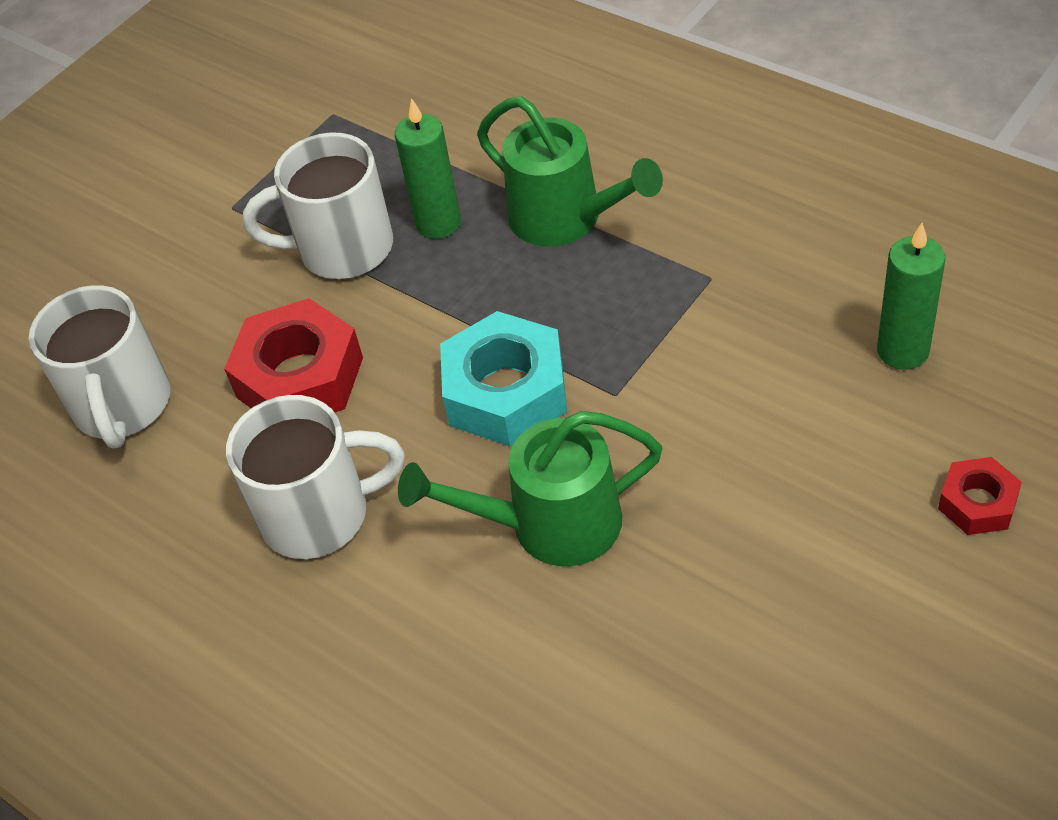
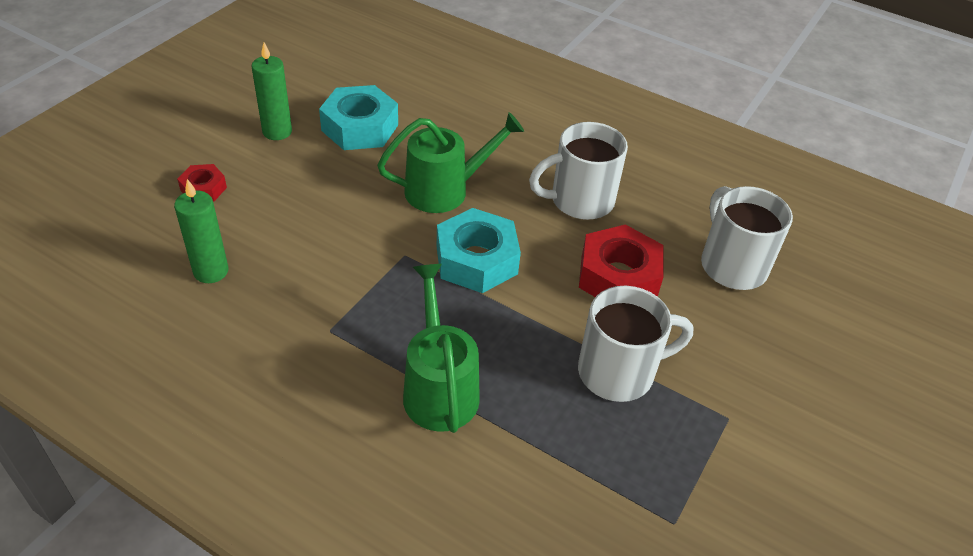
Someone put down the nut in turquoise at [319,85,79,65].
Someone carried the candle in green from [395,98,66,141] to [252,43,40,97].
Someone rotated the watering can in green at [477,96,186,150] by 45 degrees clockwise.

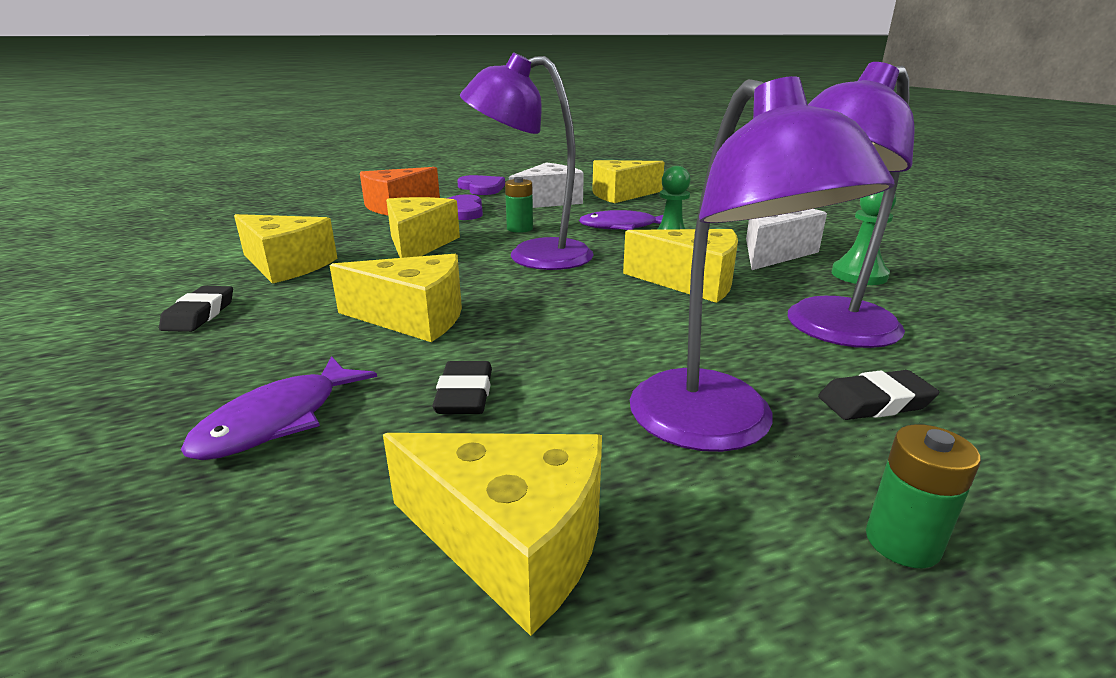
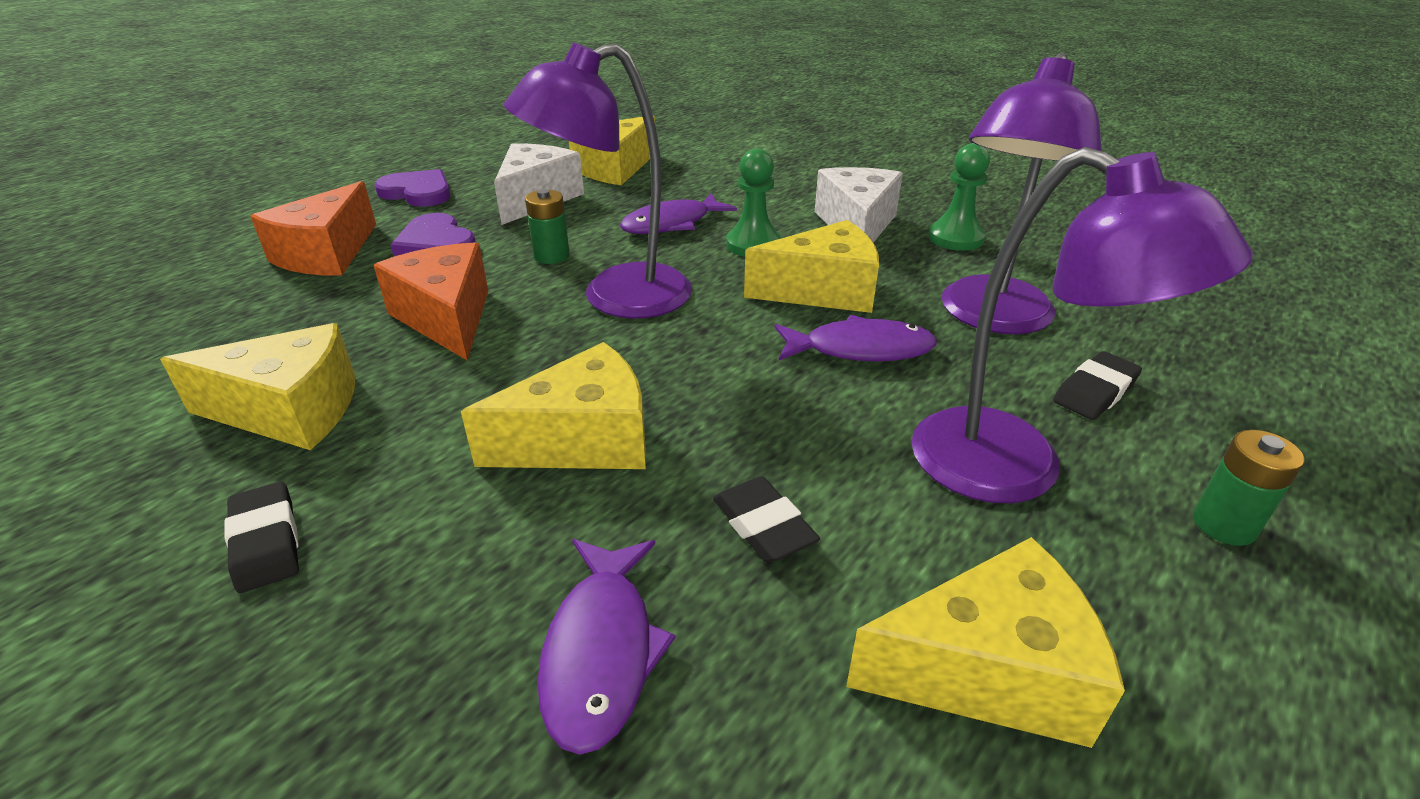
Someone put down the fish in purple at [775,315,162,47].
Someone repainted the cheese in yellow at [386,197,74,61], which became the cheese in orange at [373,242,115,119].

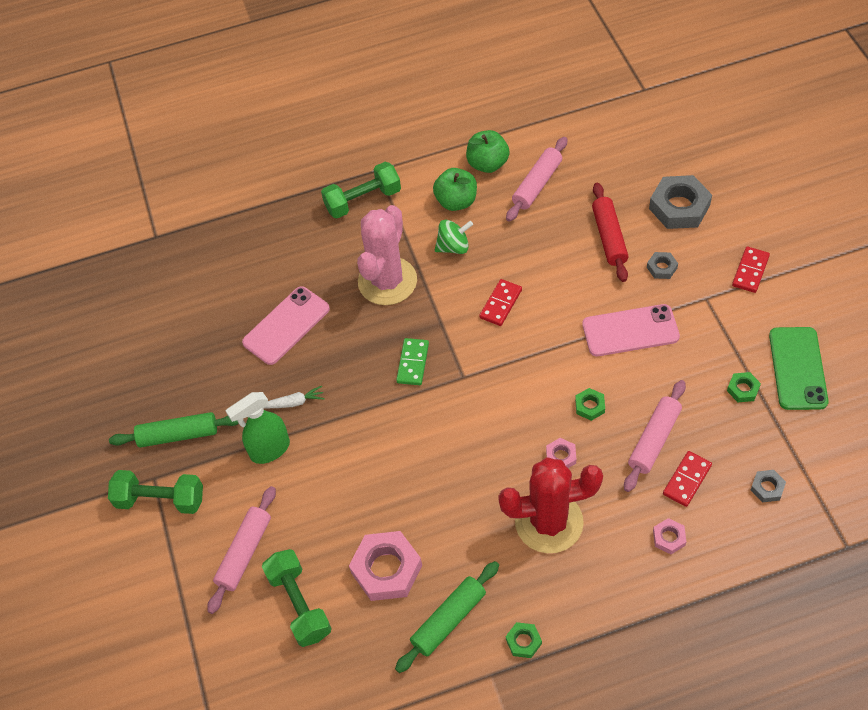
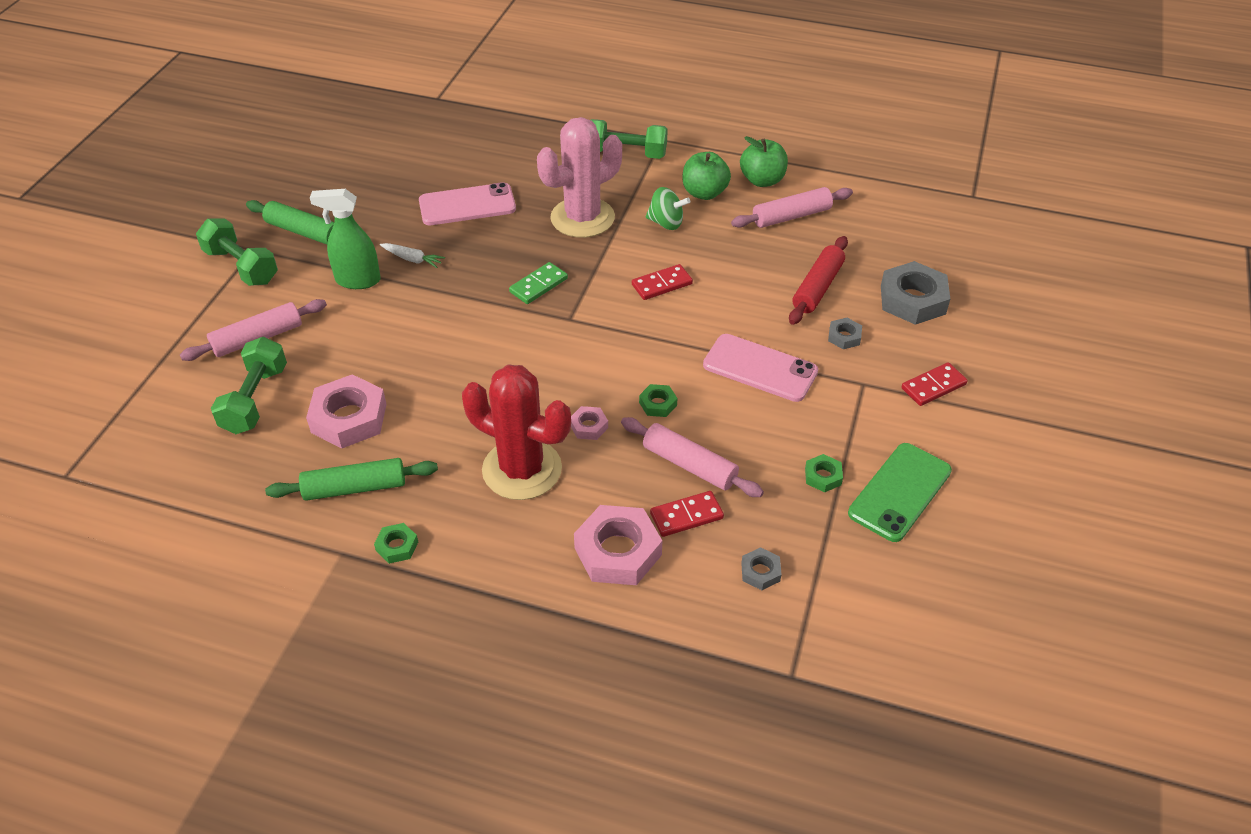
Someone rotated the rolling pin in pink at [624,380,62,112] by 60 degrees clockwise.
Someone scaled the nut in pink at [653,518,33,36] by 2.06.

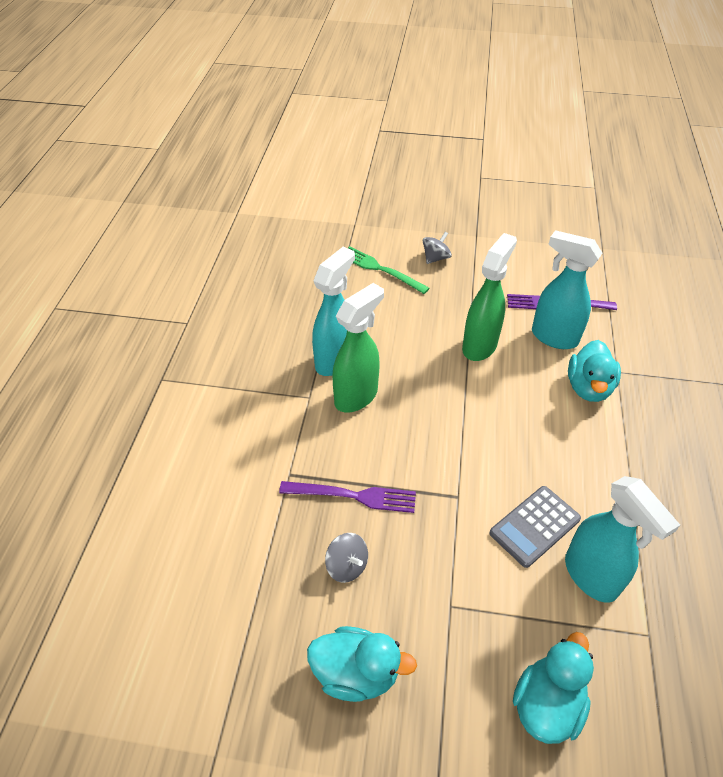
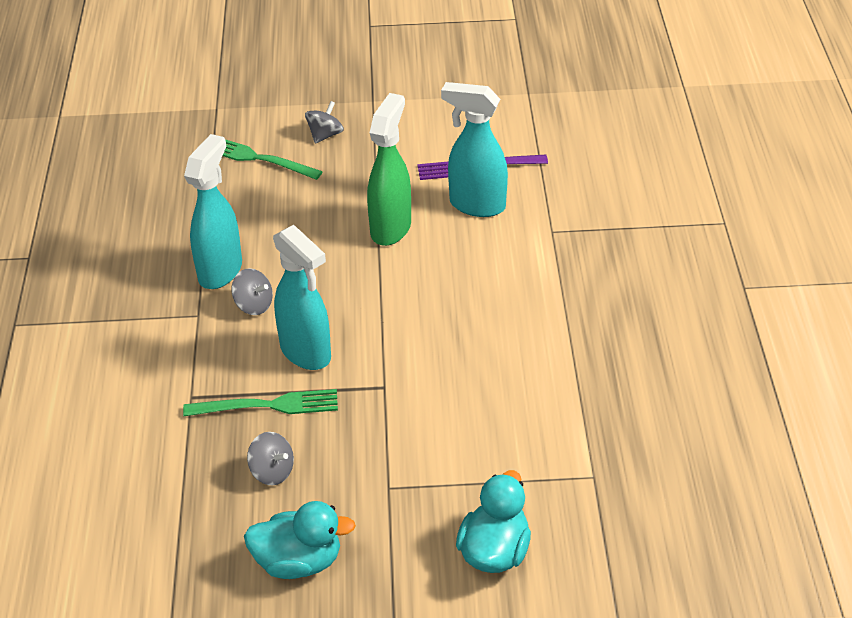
Someone took away the calculator in grey at [489,486,92,82].
Someone took away the duck in turquoise at [568,340,53,62].
Someone carried the spray bottle in turquoise from [565,476,115,127] to [273,225,58,145].
Someone swapped the spray bottle in green at [332,283,52,130] for the spinning top in grey at [232,268,41,47].
Someone repainted the fork in purple at [279,481,137,32], which became the fork in green at [183,389,155,27].

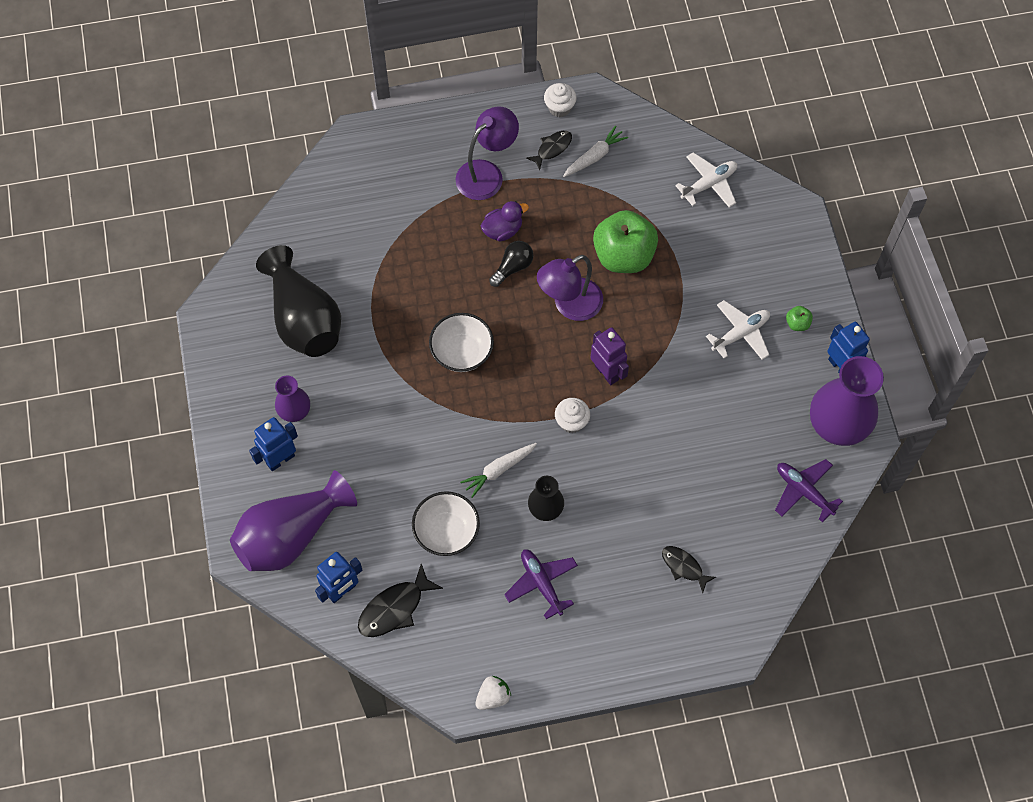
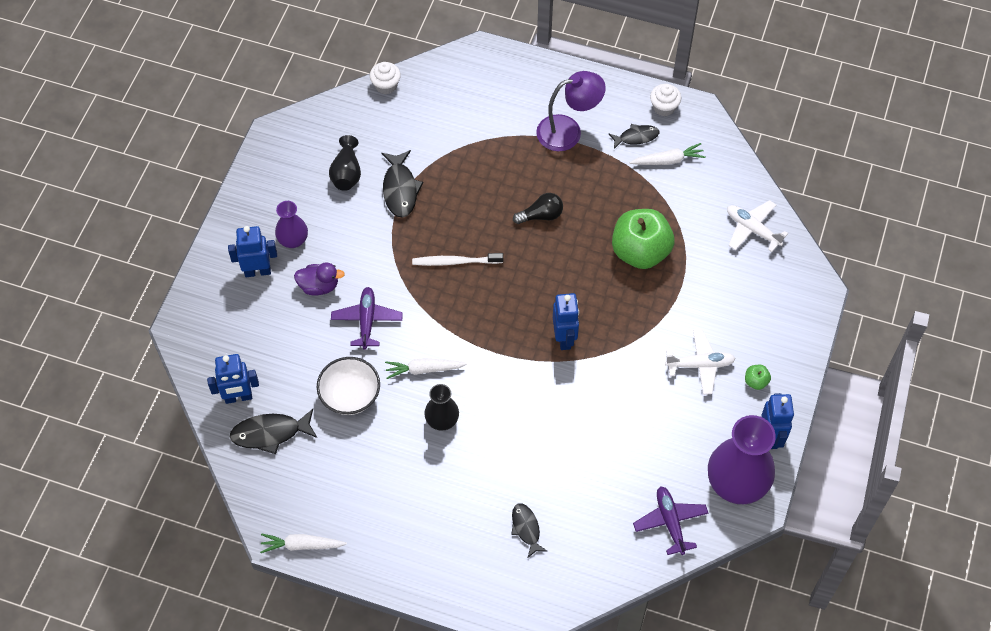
Someone took away the vase in purple at [230,470,127,101].
Someone took away the lamp in purple at [537,255,66,66].
Someone put down the fish in black at [381,150,42,68].
Someone carried the duck in purple from [481,201,48,40] to [294,262,51,34].
Someone carried the plane in purple from [504,549,74,70] to [331,287,72,63].
Someone carried the cupcake in white from [555,398,35,35] to [370,62,31,32].
Someone swapped the bowl in white at [429,313,65,59] for the toothbrush in white at [412,253,91,13].
Someone swapped the strawberry in white at [475,676,36,34] for the carrot in white at [260,534,87,19].
Someone repainted the robot in purple at [591,327,38,58], which became the robot in blue at [553,293,26,57].
Someone rotated the plane in white at [675,152,62,56] by 135 degrees counterclockwise.
Someone scaled the vase in black at [256,245,85,112] by 0.53.

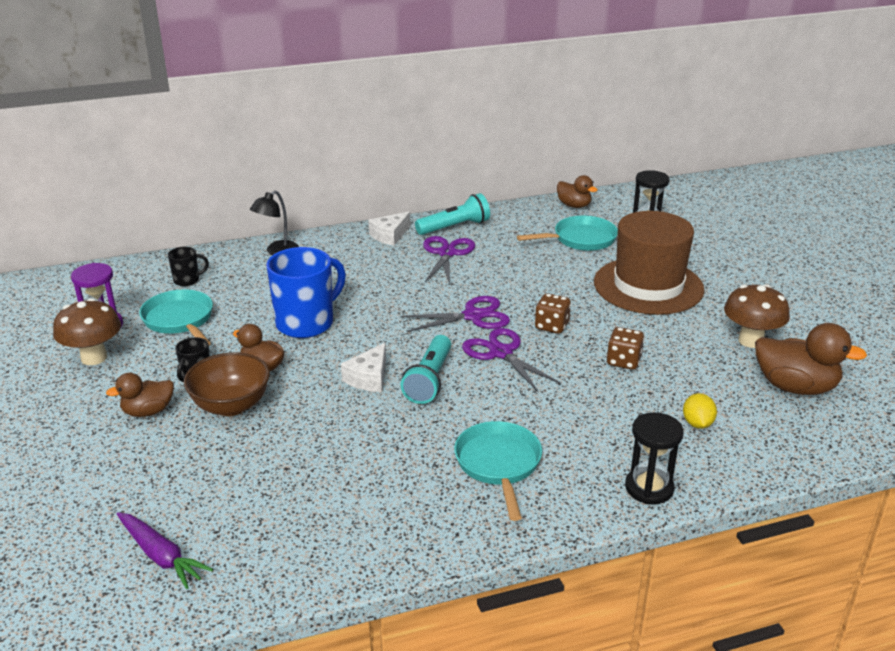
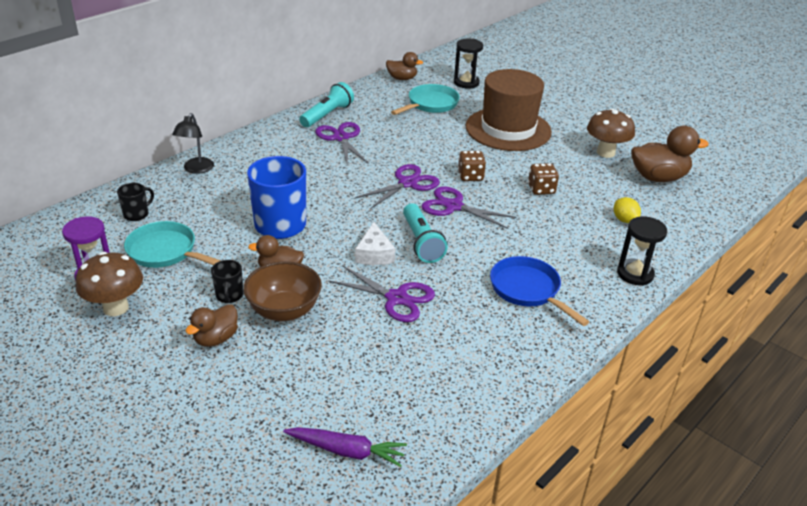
Someone took away the cheese in white at [368,211,43,35].
Someone put down the scissors in purple at [328,265,107,57].
Someone repainted the pan in turquoise at [454,421,88,100], which became the pan in blue at [490,256,99,70].

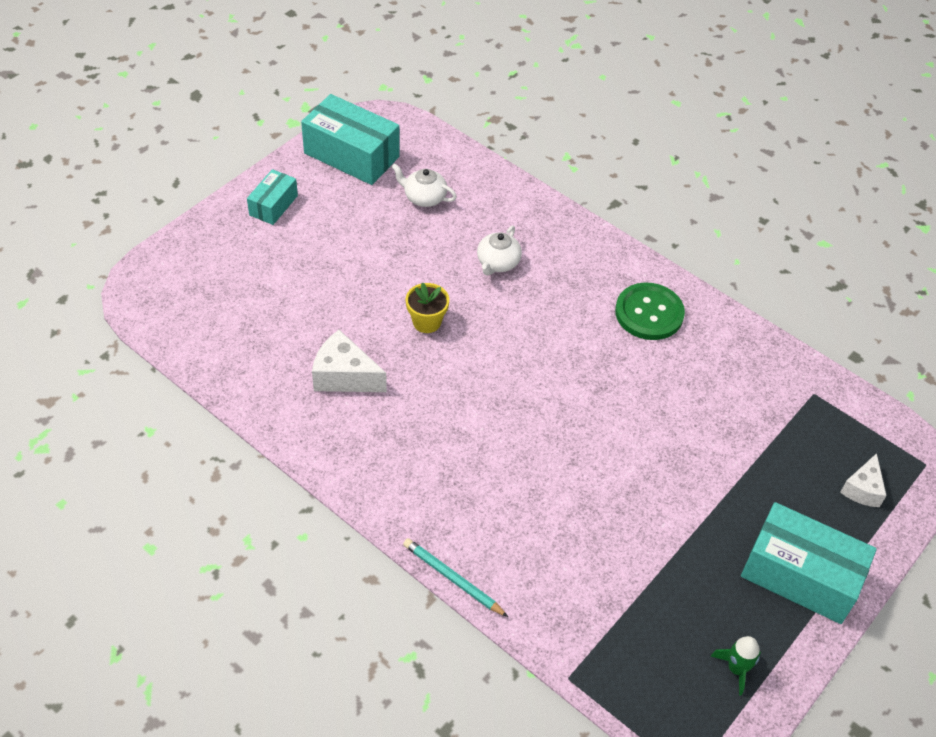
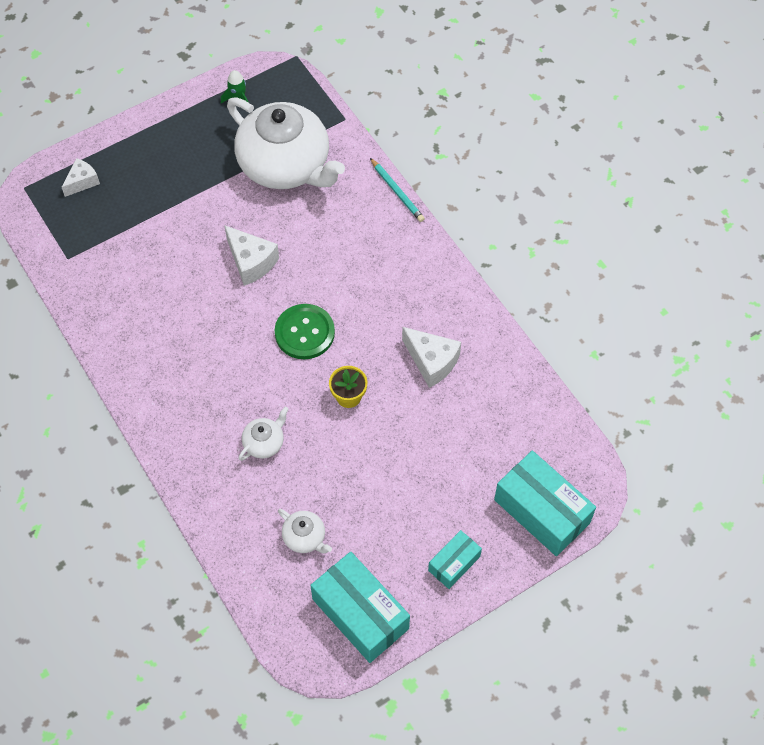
Someone put down the cheese in white at [224,225,55,61].
Someone put down the teapot in white at [227,97,118,92].
Someone carried the button in green from [615,283,70,57] to [275,304,60,55].
Someone carried the box in turquoise from [741,502,136,122] to [494,451,102,105].

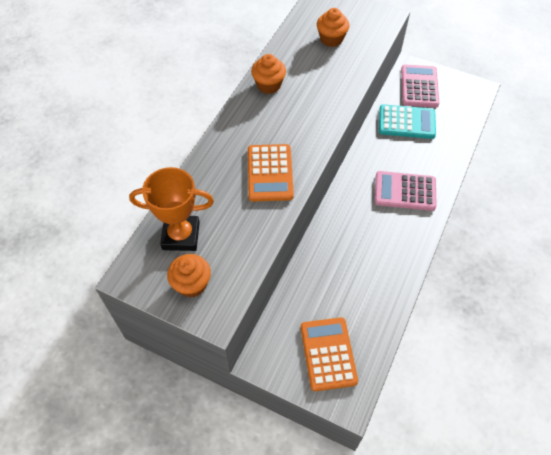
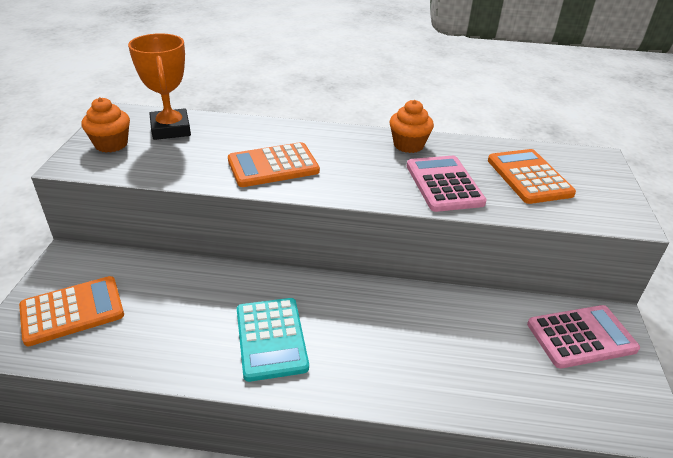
Someone carried the calculator in pink from [375,171,62,40] to [407,156,79,56].
Someone carried the calculator in turquoise from [379,104,57,35] to [237,298,72,84].
Someone swapped the cupcake in orange at [317,8,33,39] for the calculator in orange at [488,149,88,55].

